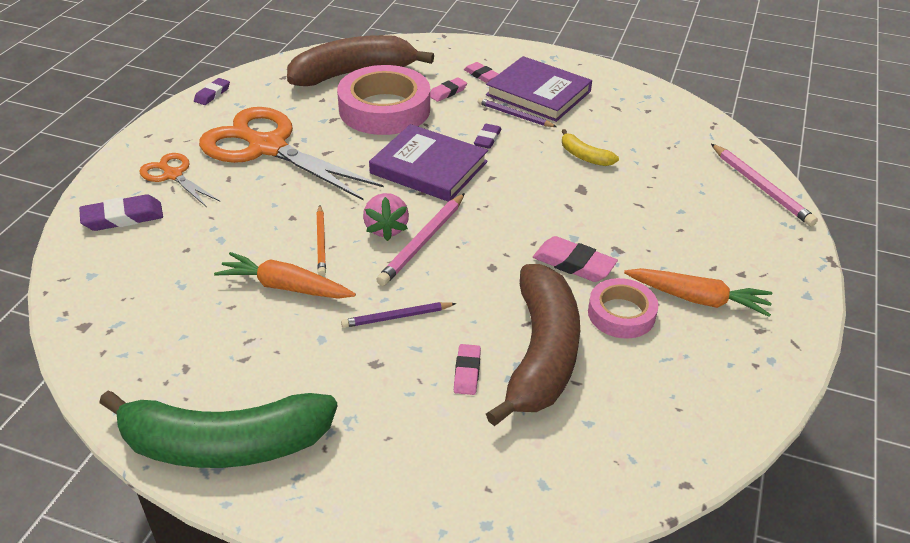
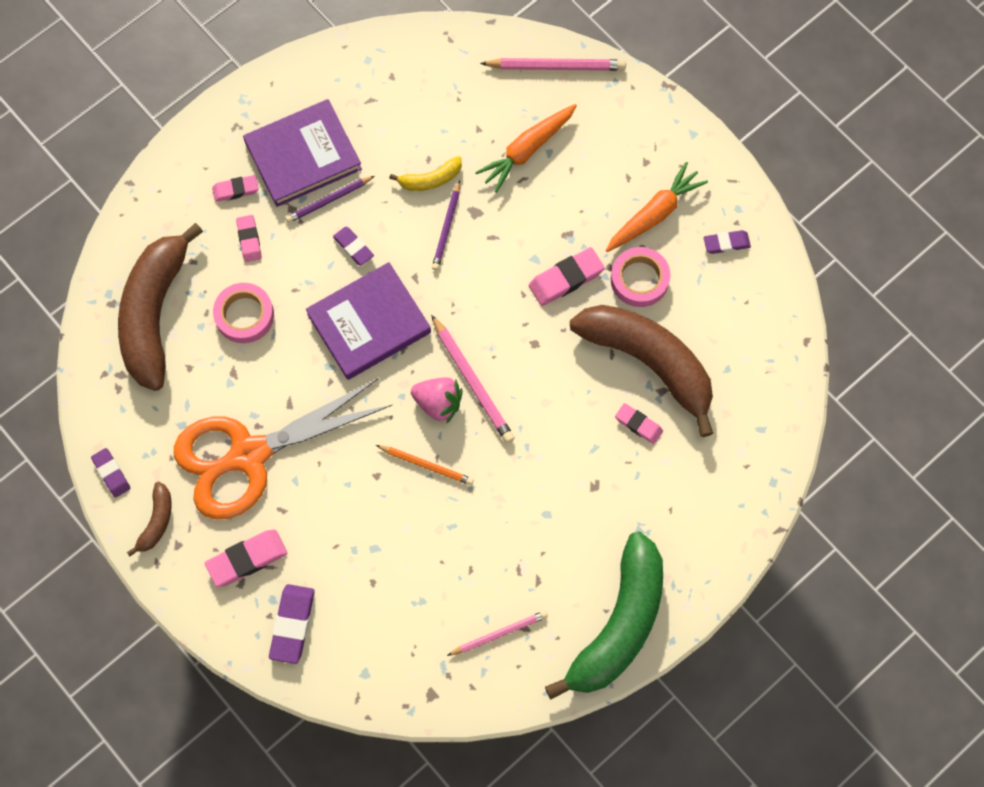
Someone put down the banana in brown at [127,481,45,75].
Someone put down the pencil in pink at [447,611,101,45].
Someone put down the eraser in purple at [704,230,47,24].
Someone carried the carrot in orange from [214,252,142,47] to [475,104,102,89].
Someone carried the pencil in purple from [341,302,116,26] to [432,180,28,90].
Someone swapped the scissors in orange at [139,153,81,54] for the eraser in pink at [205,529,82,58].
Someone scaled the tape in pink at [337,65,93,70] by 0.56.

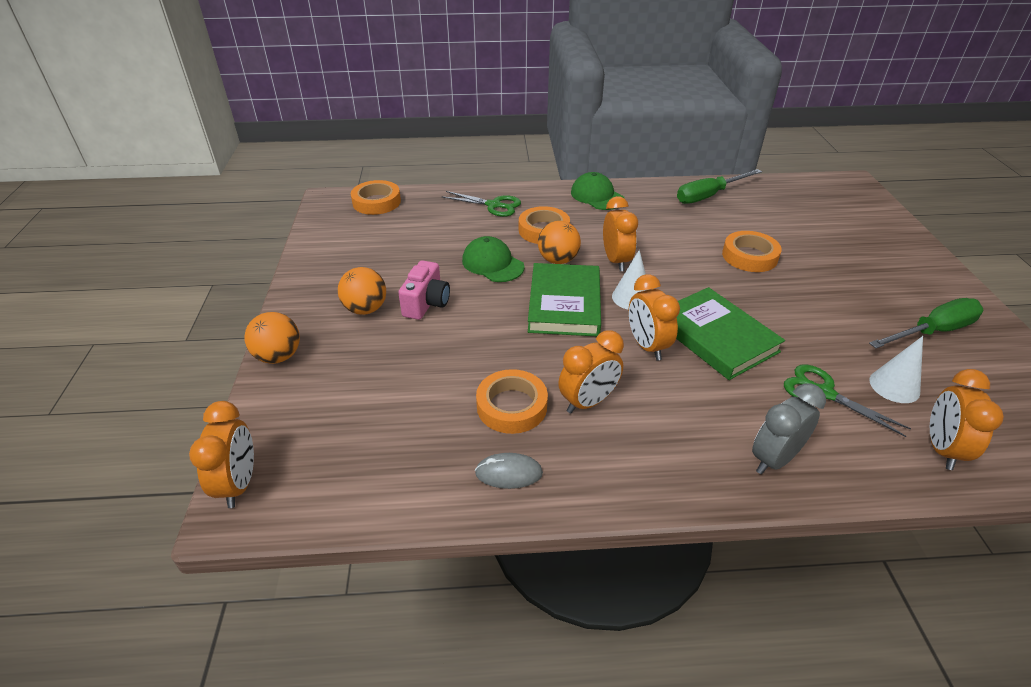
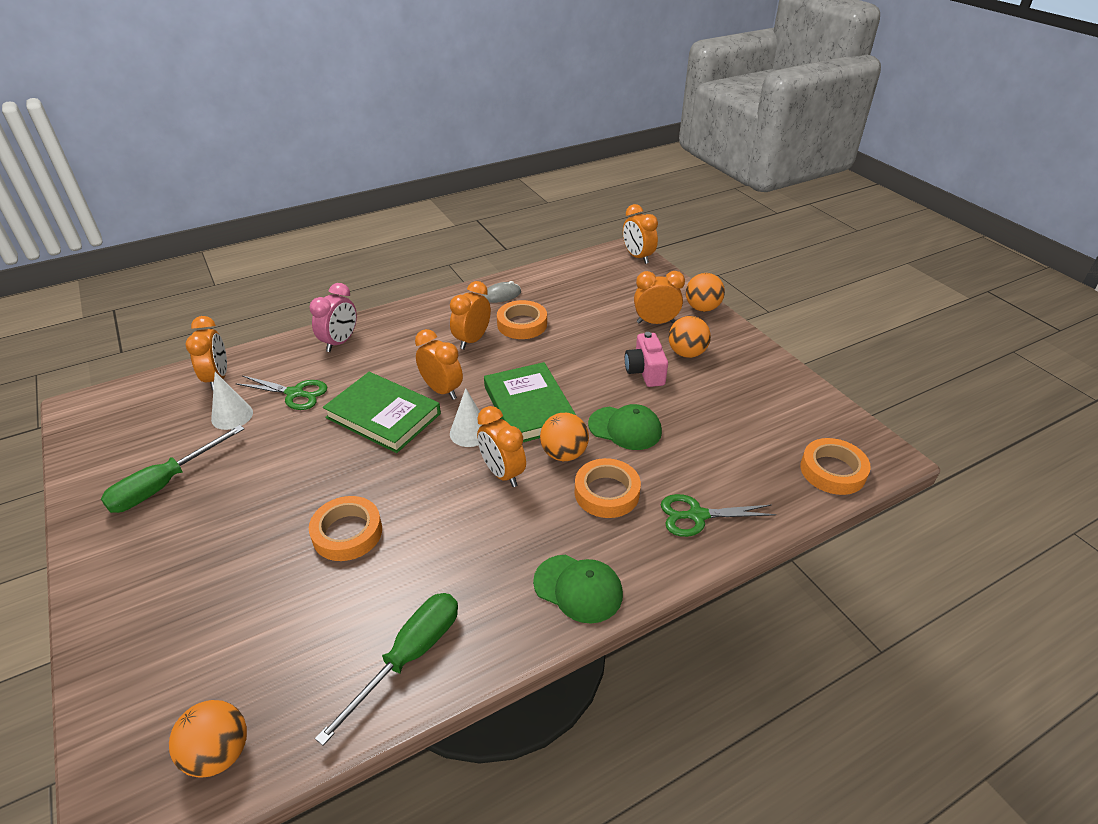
Someone put down the ball in orange at [169,700,78,78].
Someone put down the clock in orange at [634,271,51,53].
Someone repainted the clock in grey at [752,383,74,91], which became the clock in pink at [310,283,47,69].

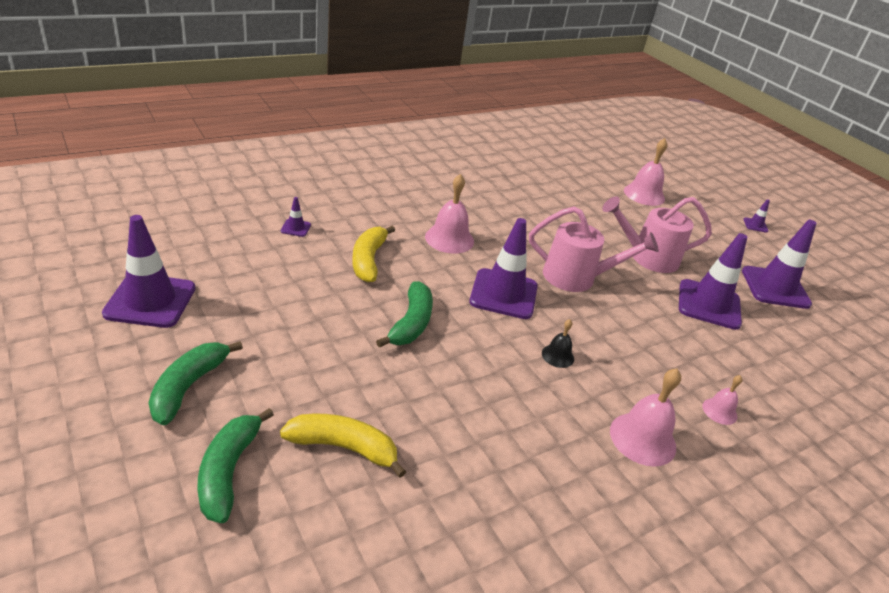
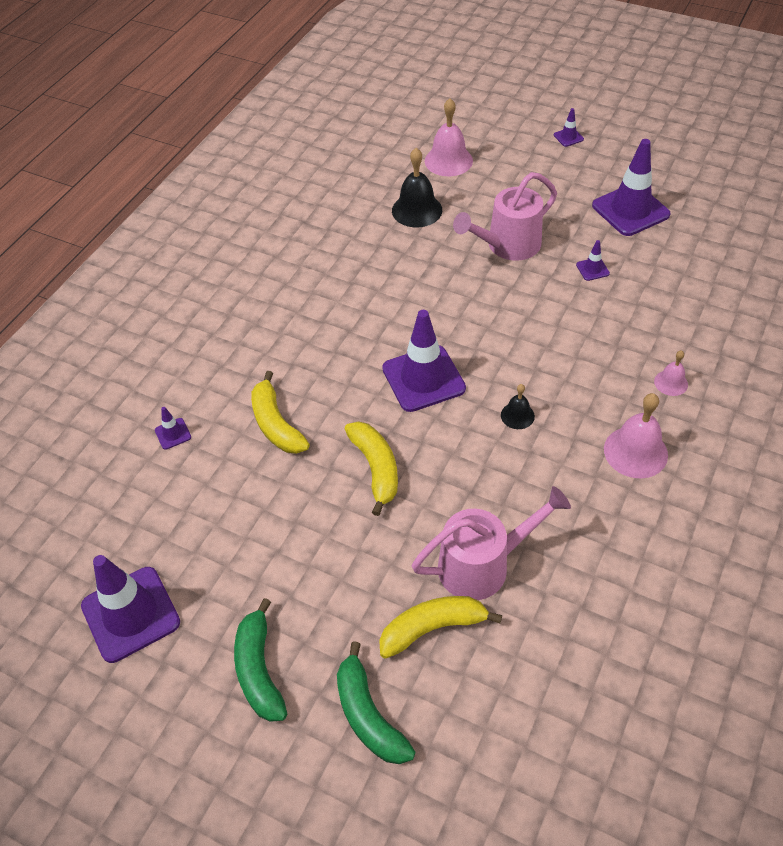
Someone took away the bell in pink at [425,174,49,80].
Someone put down the bell in black at [392,148,50,79].
Someone carried the watering can in pink from [529,206,130,86] to [412,486,159,114].
Someone repainted the banana in green at [376,281,57,67], which became the banana in yellow at [345,421,53,95].
Someone scaled the traffic cone in purple at [679,233,68,97] by 0.43.

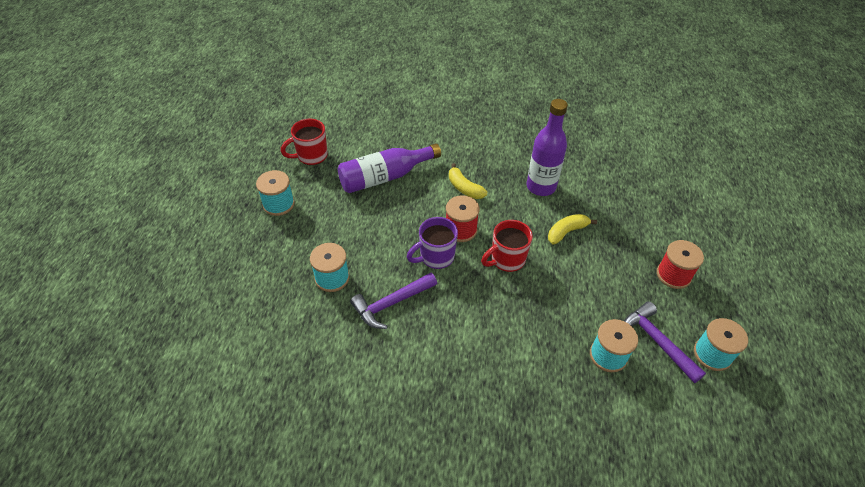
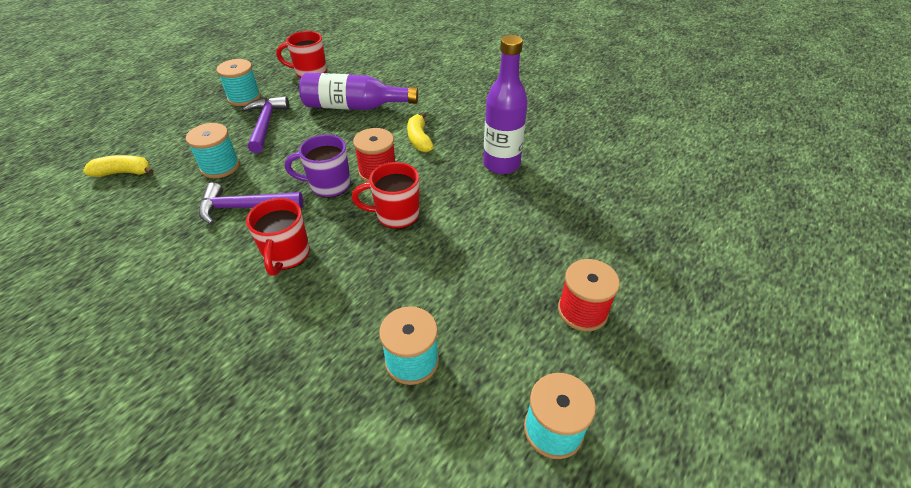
Someone put down the mug in red at [246,198,64,78].
Someone carried the banana in yellow from [548,214,49,30] to [83,155,71,22].
Someone carried the hammer in purple from [624,301,82,82] to [242,96,47,57].

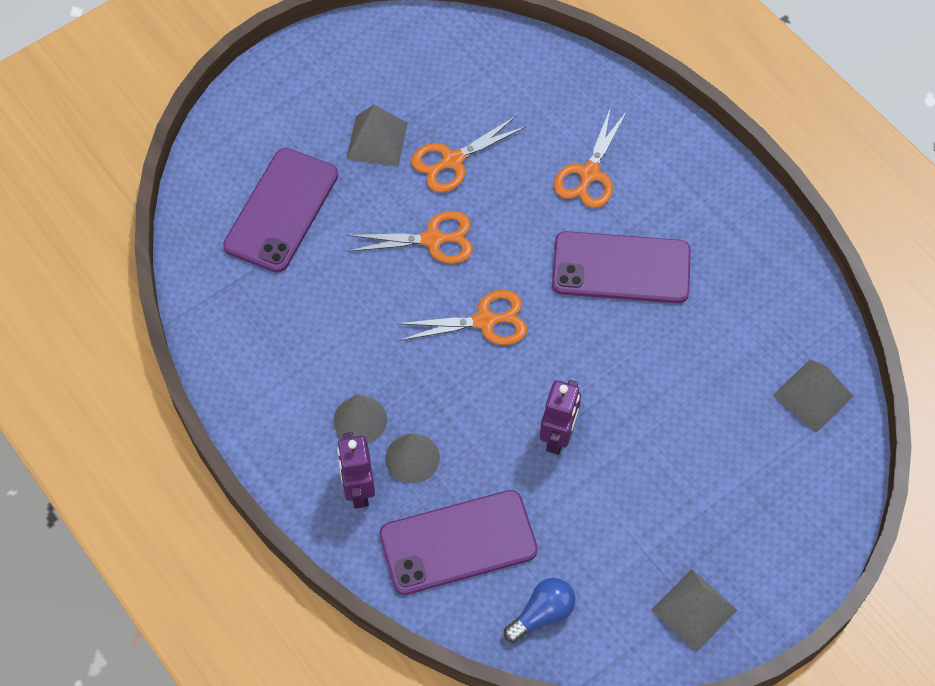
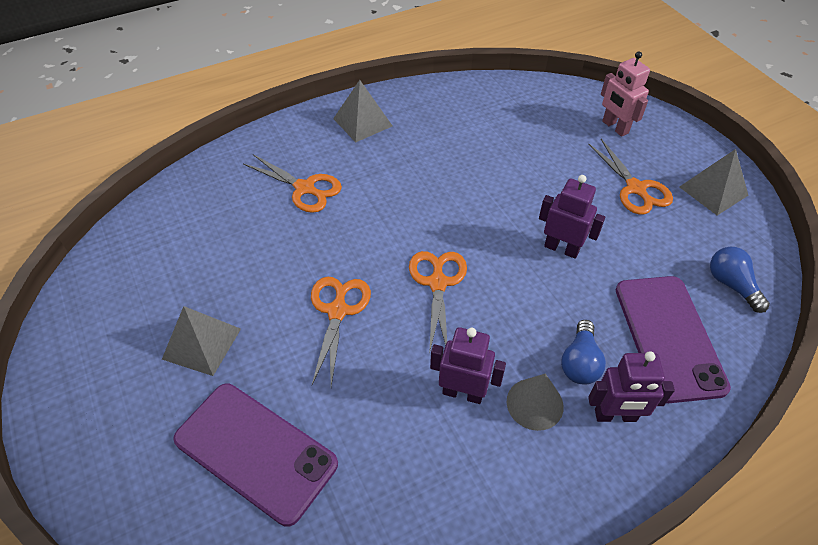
Someone took away the phone in purple at [552,231,139,72].
Someone put down the robot in purple at [430,327,76,77].
Someone put down the robot in pink at [601,51,49,86].
Someone carried the scissors in orange from [411,115,115,78] to [588,139,85,76].
Someone carried the pyramid in grey from [773,360,81,73] to [333,80,59,63].
Someone swapped the cone in grey at [385,433,55,50] for the light bulb in blue at [561,320,45,64].

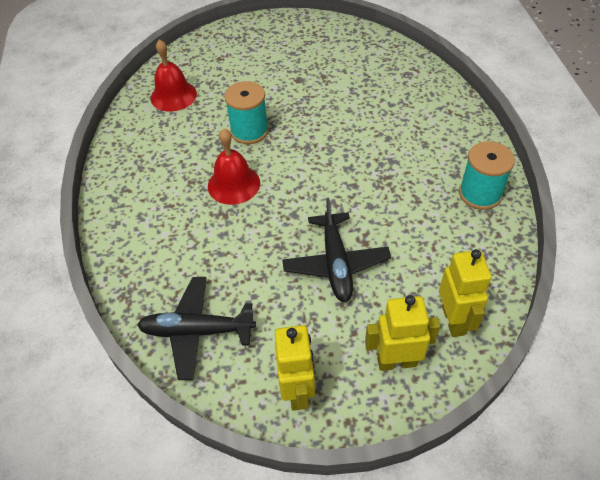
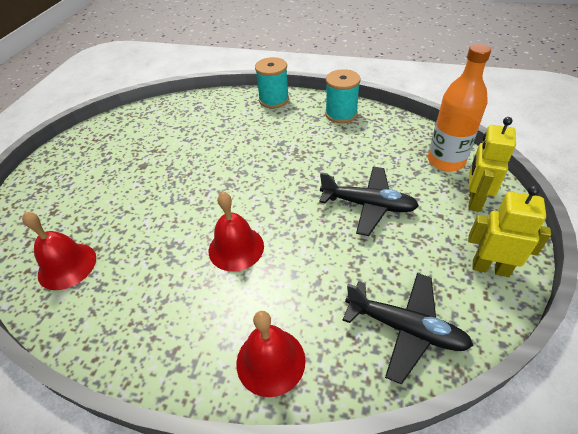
Someone put down the bell in red at [236,311,70,86].
Someone carried the spool in turquoise from [224,81,45,63] to [255,57,34,51].
Someone swapped the robot in yellow at [439,249,53,88] for the bottle in orange at [428,44,63,127].
Someone rotated the plane in black at [137,277,119,103] by 90 degrees counterclockwise.

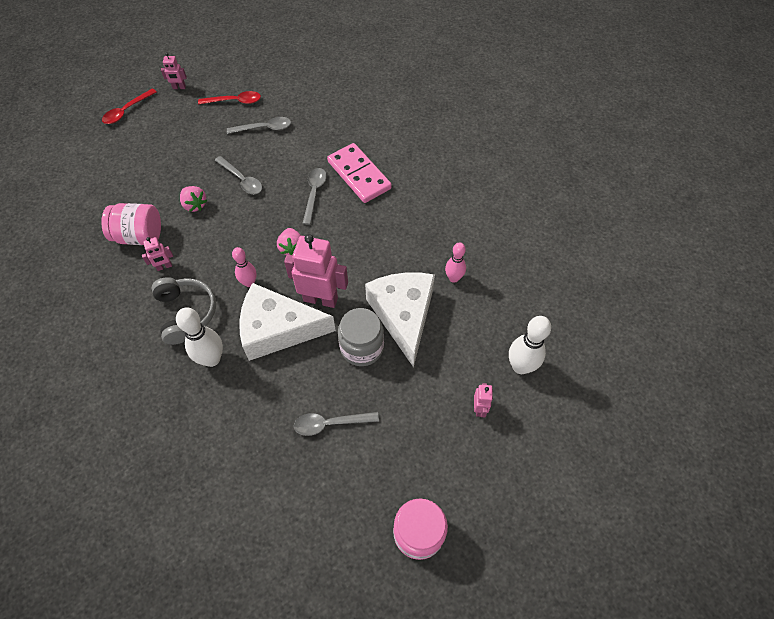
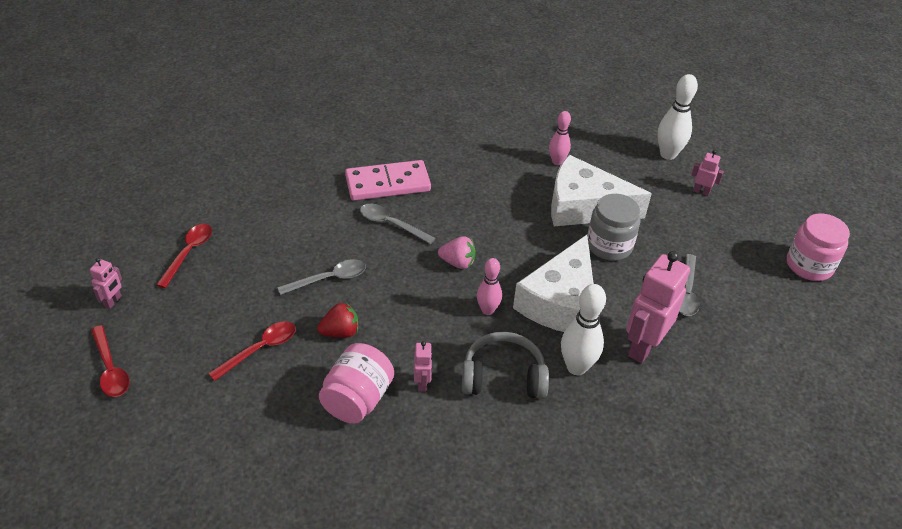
Someone took away the spoon in grey at [227,117,64,17].
Someone put down the spoon in red at [208,321,88,60].
Someone carried the robot in pink from [284,234,64,74] to [626,251,64,112].
Someone repainted the strawberry in pink at [180,186,27,26], which became the strawberry in red at [317,302,41,36].

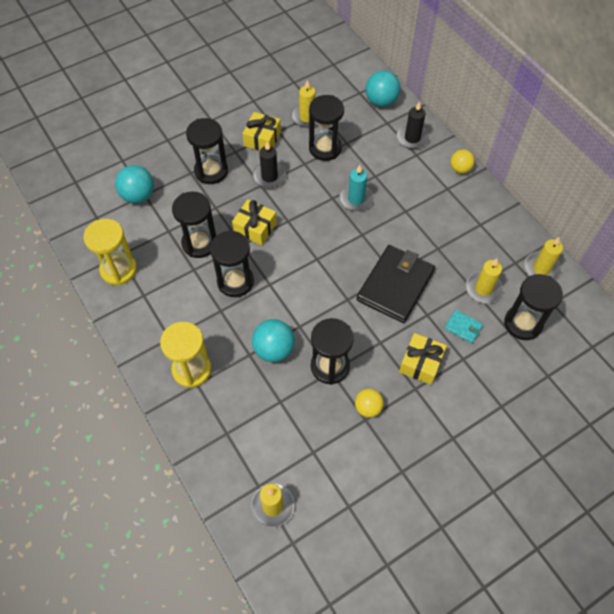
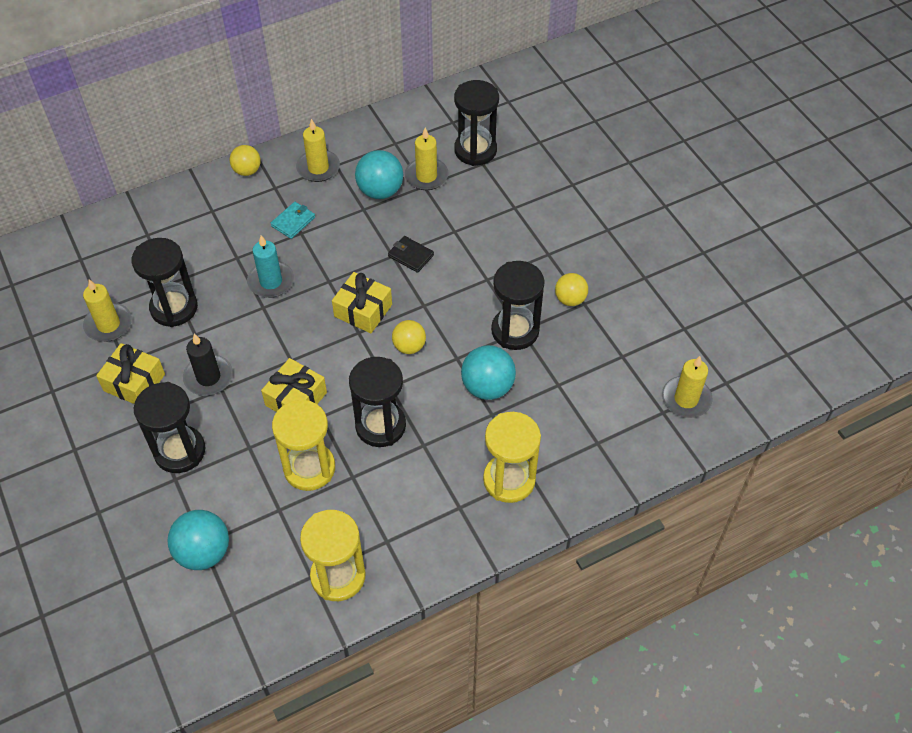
Someone took away the candle in black at [396,101,33,48].
Someone put down the ball in yellow at [392,320,34,34].
Someone carried the ball in turquoise from [366,71,34,36] to [355,150,49,49].
Someone carried the gift in yellow from [399,333,48,52] to [332,272,60,61].
Someone carried the wallet in turquoise from [444,310,39,33] to [271,202,44,37].
Someone carried the candle in yellow from [524,237,39,43] to [296,119,44,63].
Someone repainted the hourglass in black at [172,192,44,66], which became the hourglass in yellow at [272,399,63,92].
Someone scaled the wallet in black at [357,245,78,78] by 0.43.

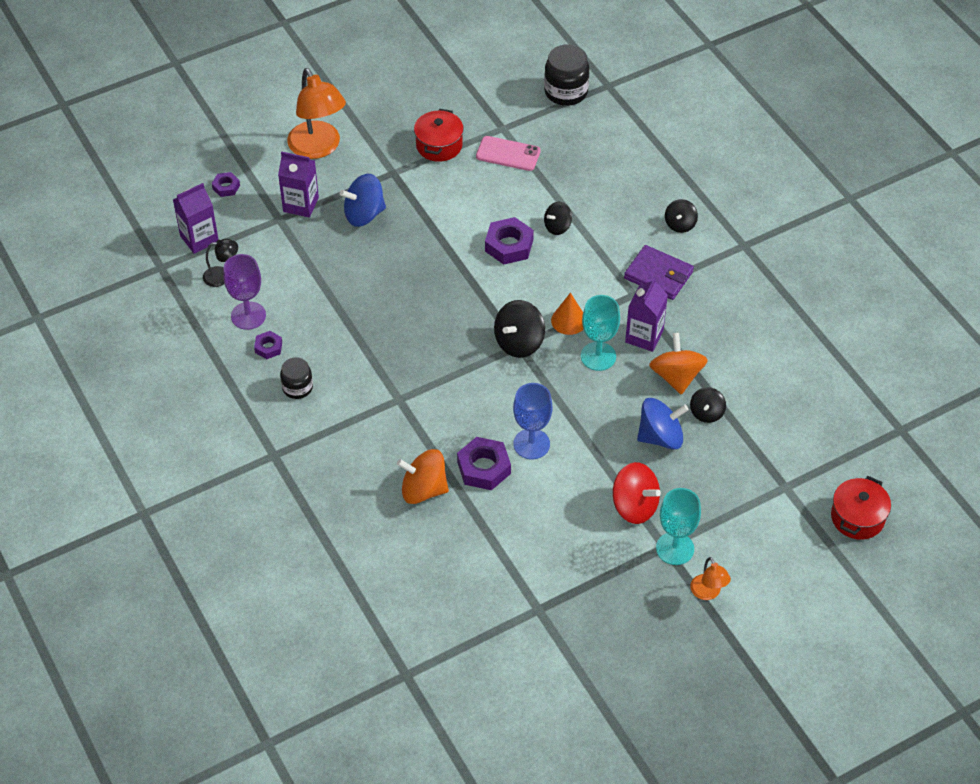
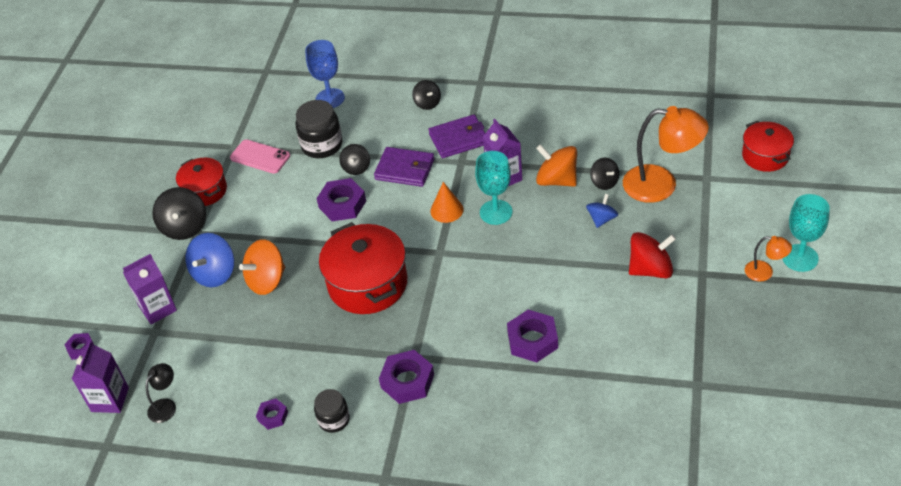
Someone took away the goblet in purple at [223,254,43,76].
Someone put down the pot in red at [319,222,88,92].
Someone put down the wallet in purple at [374,147,60,40].
Someone put down the nut in purple at [379,350,55,54].
Someone carried the lamp in orange from [287,68,59,91] to [623,106,86,97].
Someone carried the spinning top in orange from [397,449,52,55] to [239,239,46,56].
Someone carried the spinning top in black from [494,300,51,58] to [152,187,54,53].
Someone carried the goblet in blue from [513,383,39,76] to [305,40,40,68].
Someone carried the jar in black from [544,44,45,62] to [296,100,46,58].
Someone carried the goblet in turquoise from [656,488,45,77] to [782,194,48,78].
Someone rotated the phone in pink at [476,136,65,35] by 60 degrees clockwise.
Someone scaled the spinning top in blue at [637,398,52,52] by 0.61.

